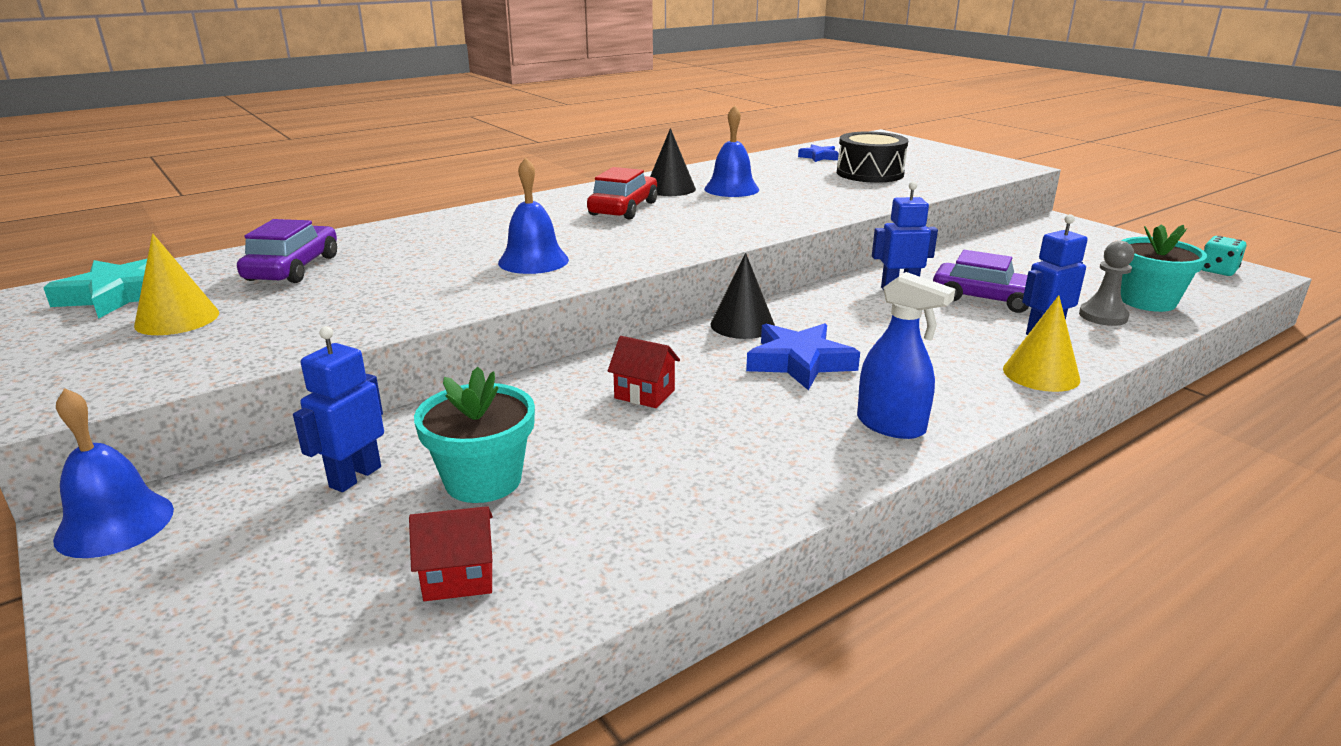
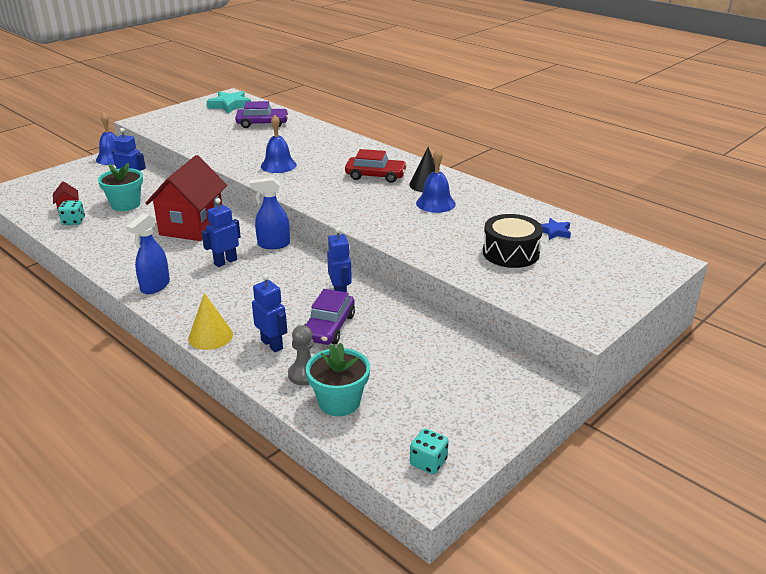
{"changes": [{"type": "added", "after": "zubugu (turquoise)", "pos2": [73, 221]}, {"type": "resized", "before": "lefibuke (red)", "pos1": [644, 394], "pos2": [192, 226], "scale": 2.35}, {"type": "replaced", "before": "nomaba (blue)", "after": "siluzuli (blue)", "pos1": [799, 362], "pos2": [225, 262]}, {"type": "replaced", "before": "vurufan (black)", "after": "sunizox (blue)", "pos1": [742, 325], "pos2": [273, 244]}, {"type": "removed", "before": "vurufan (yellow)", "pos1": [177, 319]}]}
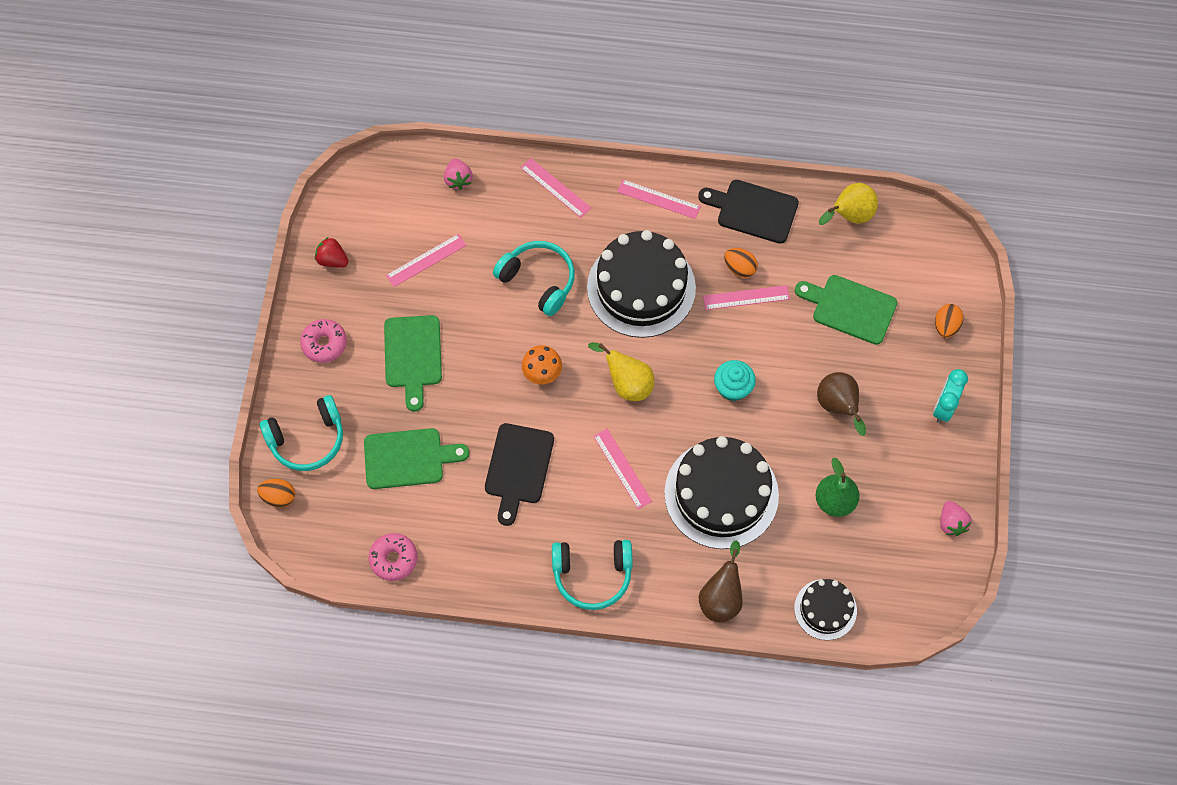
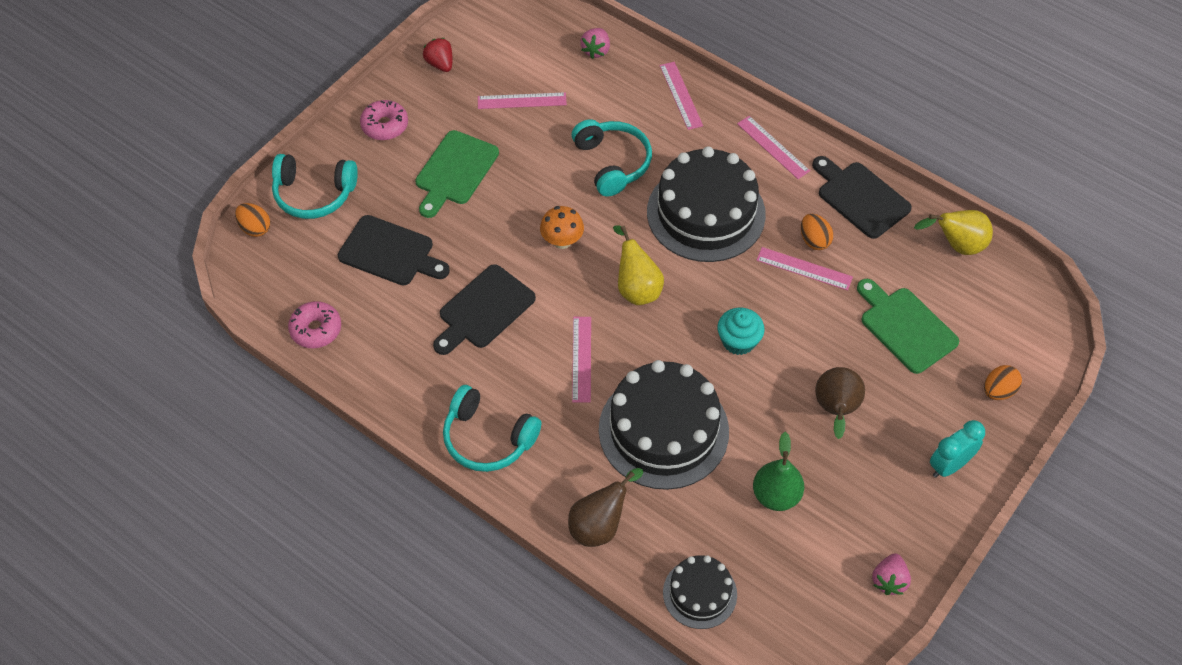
{"changes": [{"type": "recoloured", "before": "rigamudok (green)", "after": "rigamudok (black)", "pos1": [408, 458], "pos2": [390, 252]}]}
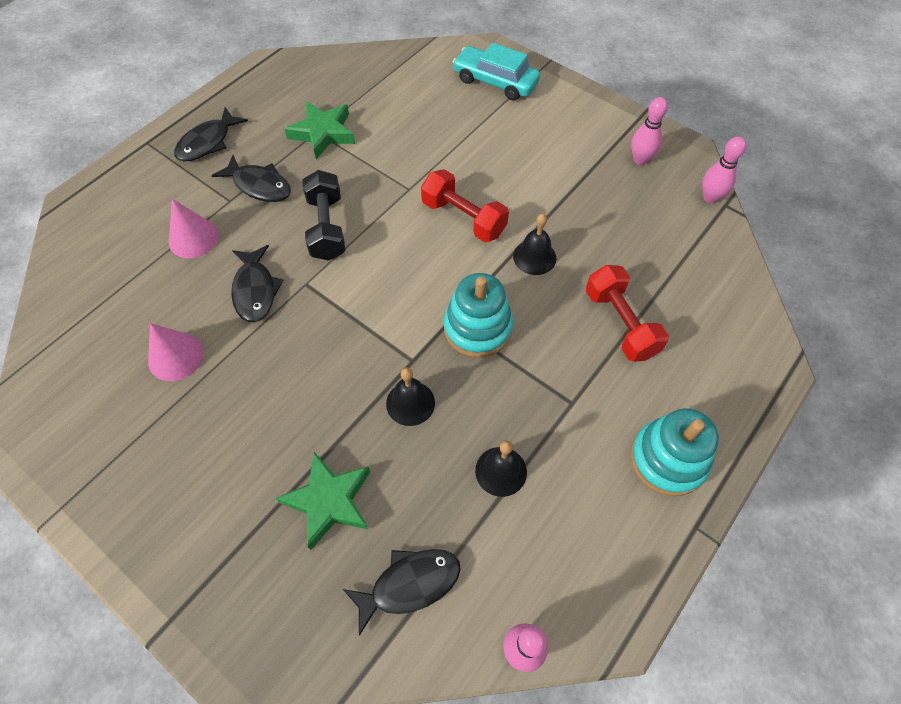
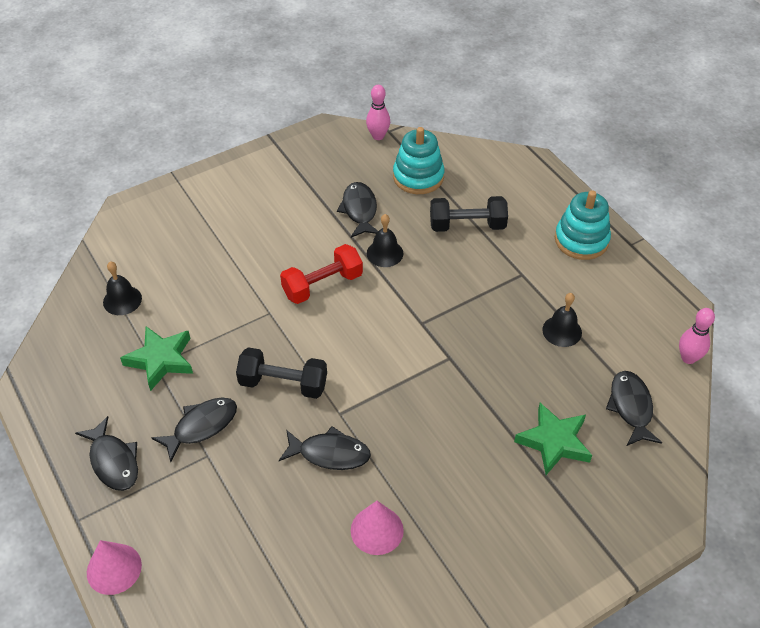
{"changes": [{"type": "moved", "before": "vurufan (pink)", "pos1": [193, 238], "pos2": [114, 568]}, {"type": "moved", "before": "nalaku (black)", "pos1": [410, 403], "pos2": [122, 300]}, {"type": "added", "after": "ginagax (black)", "pos2": [359, 210]}, {"type": "moved", "before": "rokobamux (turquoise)", "pos1": [477, 328], "pos2": [418, 177]}, {"type": "recoloured", "before": "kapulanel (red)", "after": "kapulanel (black)", "pos1": [620, 323], "pos2": [467, 225]}, {"type": "removed", "before": "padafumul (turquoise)", "pos1": [495, 81]}, {"type": "removed", "before": "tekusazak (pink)", "pos1": [640, 159]}]}
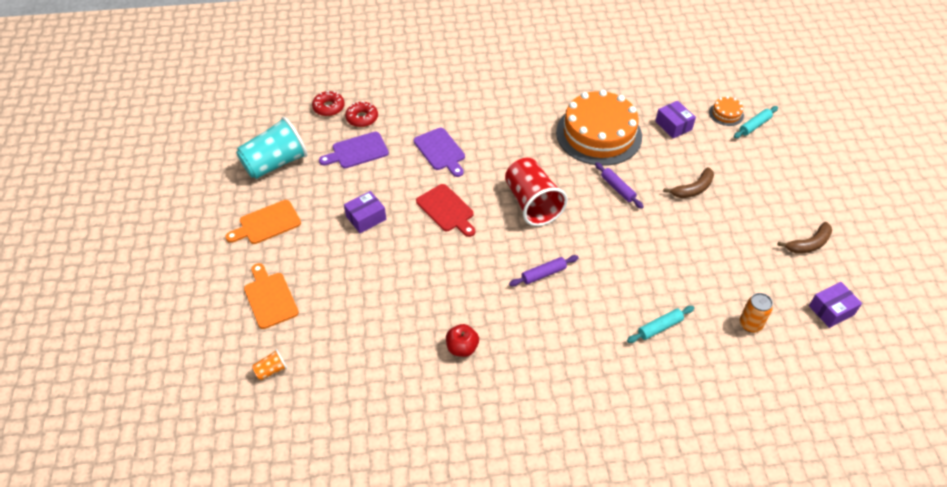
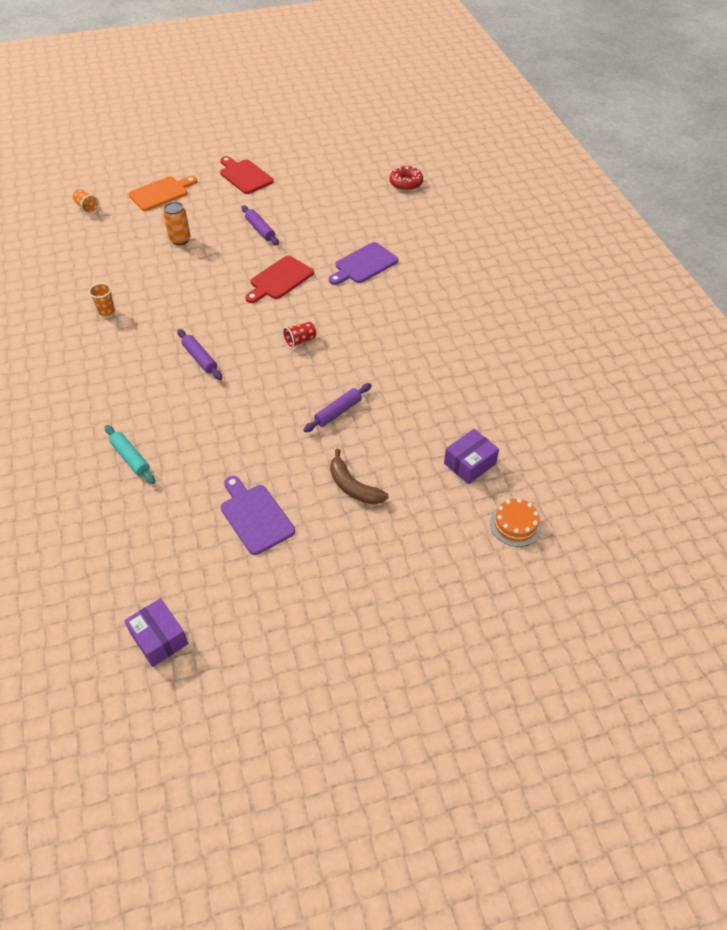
{"changes": [{"type": "replaced", "before": "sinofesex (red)", "after": "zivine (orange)", "pos1": [462, 348], "pos2": [106, 311]}, {"type": "moved", "before": "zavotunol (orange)", "pos1": [750, 324], "pos2": [180, 239]}, {"type": "recoloured", "before": "rigamudok (orange)", "after": "rigamudok (red)", "pos1": [267, 223], "pos2": [245, 176]}, {"type": "moved", "before": "rigamudok (purple)", "pos1": [357, 151], "pos2": [255, 516]}, {"type": "replaced", "before": "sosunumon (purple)", "after": "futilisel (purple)", "pos1": [366, 218], "pos2": [260, 230]}, {"type": "resized", "before": "zivine (red)", "pos1": [532, 203], "pos2": [300, 341], "scale": 0.41}, {"type": "removed", "before": "zivine (turquoise)", "pos1": [275, 163]}, {"type": "removed", "before": "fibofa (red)", "pos1": [362, 118]}, {"type": "removed", "before": "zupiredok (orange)", "pos1": [599, 134]}, {"type": "removed", "before": "futilisel (turquoise)", "pos1": [754, 125]}, {"type": "removed", "before": "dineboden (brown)", "pos1": [809, 244]}]}
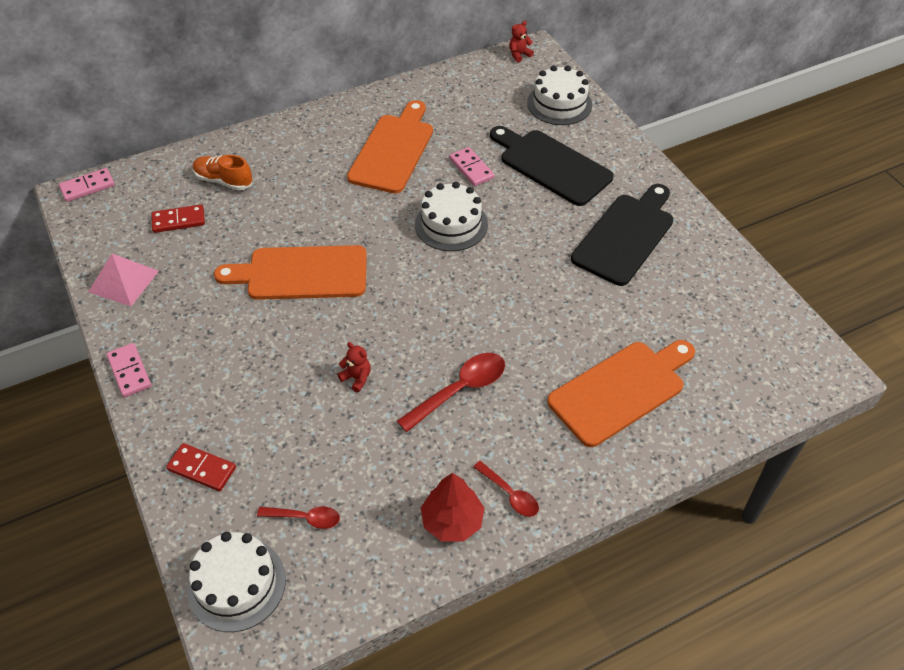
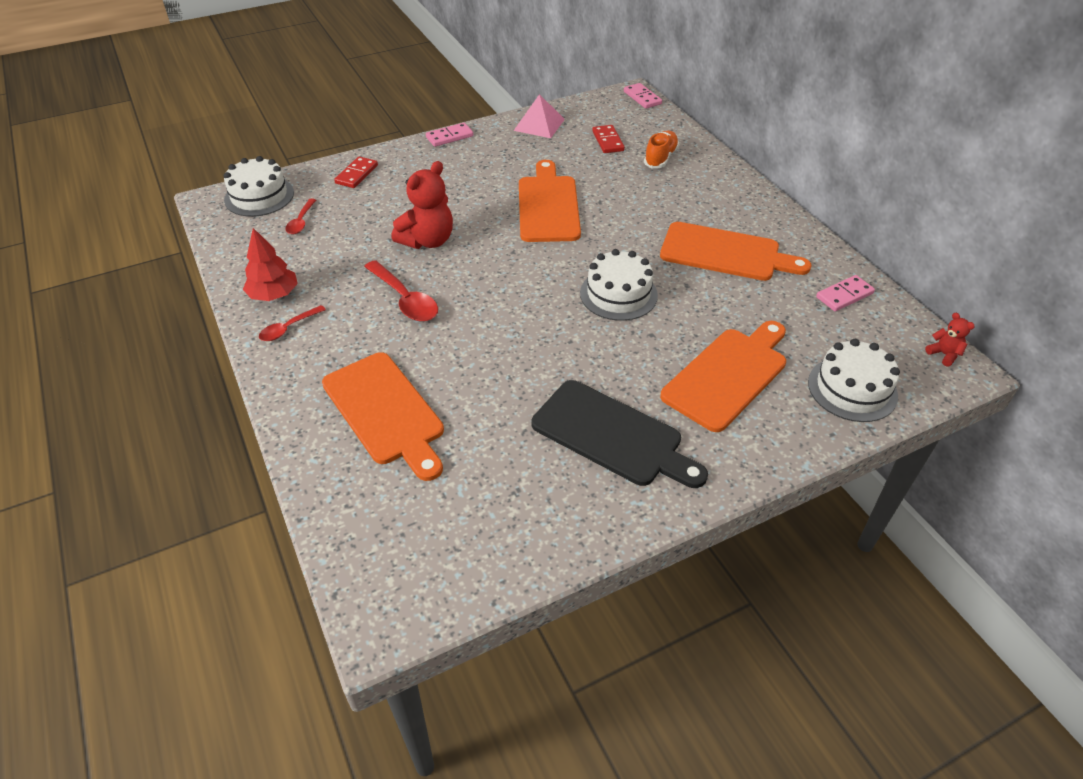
{"changes": [{"type": "resized", "before": "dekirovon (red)", "pos1": [357, 378], "pos2": [427, 241], "scale": 2.11}, {"type": "recoloured", "before": "rigamudok (black)", "after": "rigamudok (orange)", "pos1": [551, 165], "pos2": [728, 375]}, {"type": "moved", "before": "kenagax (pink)", "pos1": [471, 168], "pos2": [844, 295]}]}
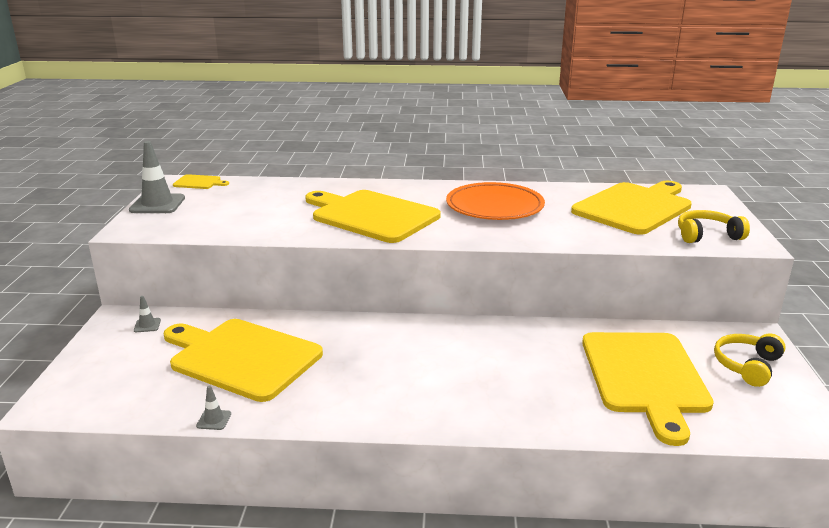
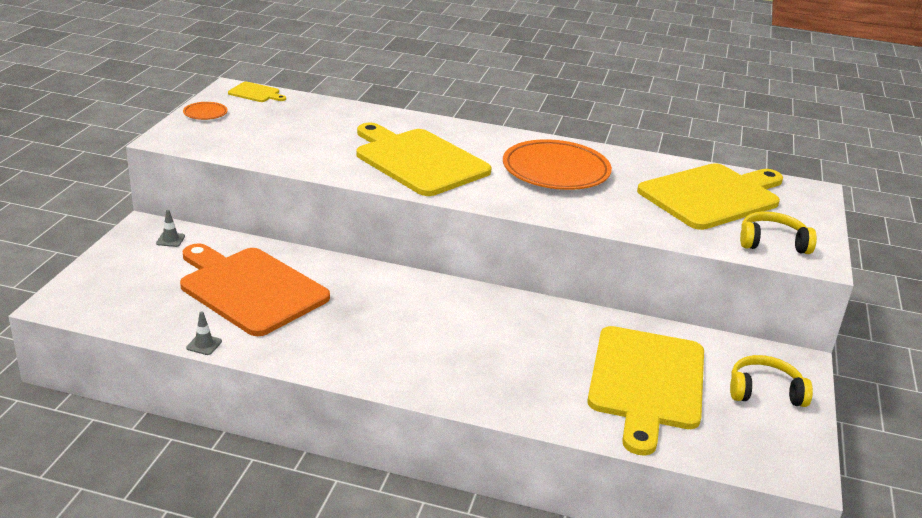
{"changes": [{"type": "recoloured", "before": "rigamudok (yellow)", "after": "rigamudok (orange)", "pos1": [241, 357], "pos2": [250, 289]}, {"type": "replaced", "before": "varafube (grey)", "after": "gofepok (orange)", "pos1": [157, 204], "pos2": [205, 113]}, {"type": "turned", "before": "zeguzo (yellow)", "pos1": [747, 366], "pos2": [765, 391], "turn": 45}]}
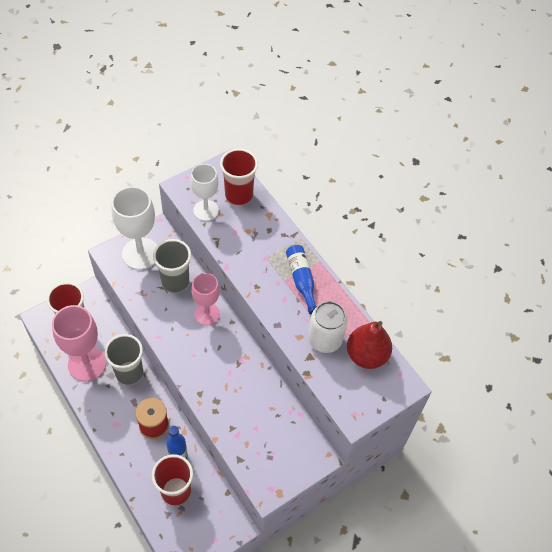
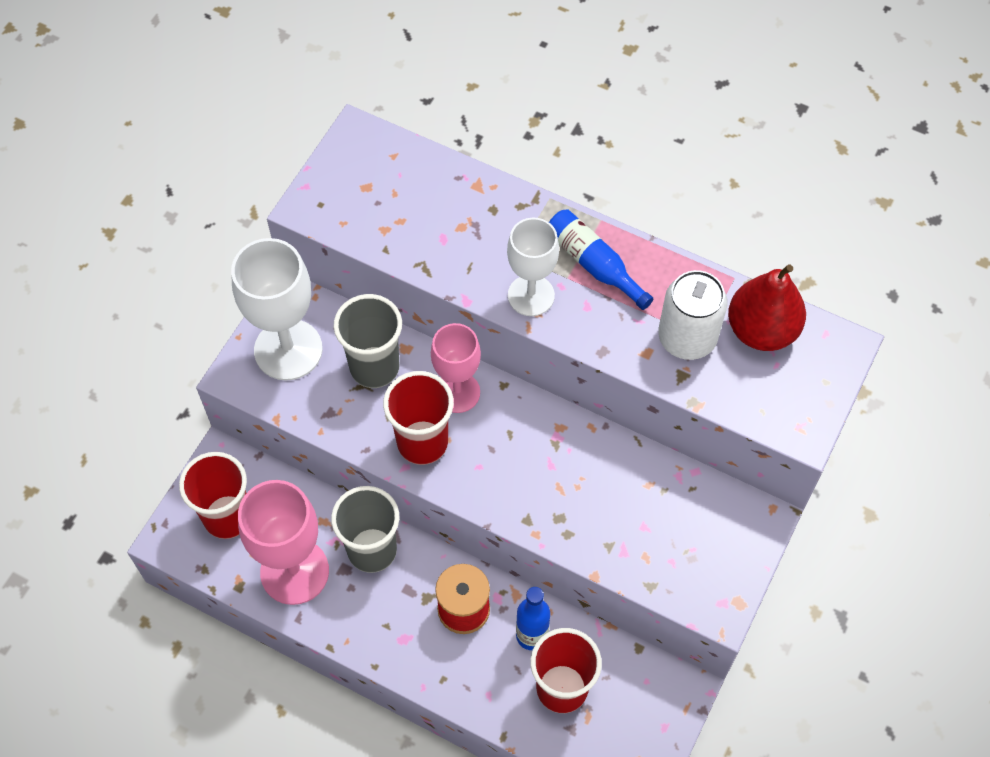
{"changes": [{"type": "moved", "before": "zivine (red)", "pos1": [239, 195], "pos2": [422, 442]}, {"type": "moved", "before": "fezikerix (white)", "pos1": [206, 210], "pos2": [531, 295]}]}
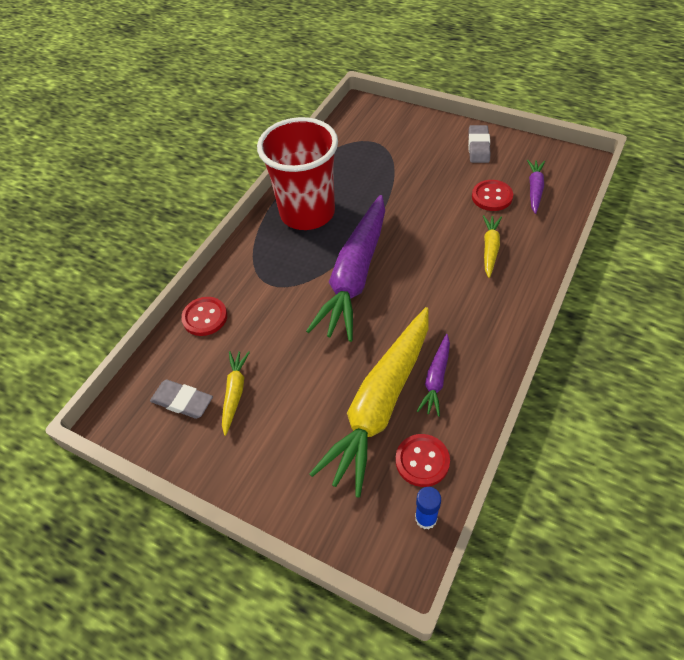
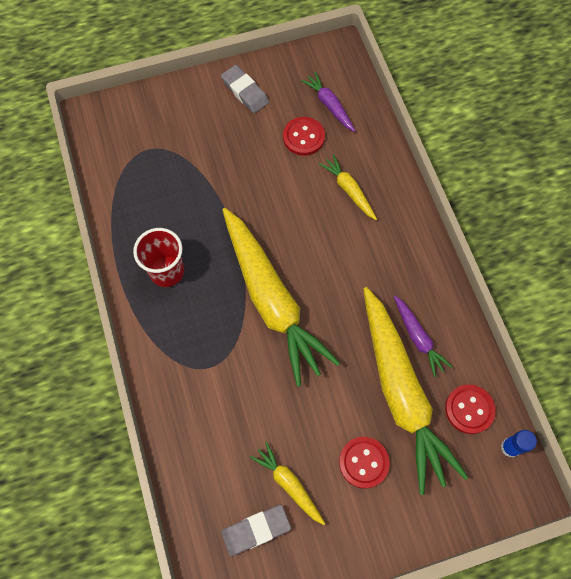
{"changes": [{"type": "resized", "before": "zivine (red)", "pos1": [307, 213], "pos2": [167, 271], "scale": 0.56}, {"type": "recoloured", "before": "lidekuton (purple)", "after": "lidekuton (yellow)", "pos1": [355, 275], "pos2": [271, 299]}, {"type": "moved", "before": "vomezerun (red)", "pos1": [205, 317], "pos2": [363, 462]}]}
